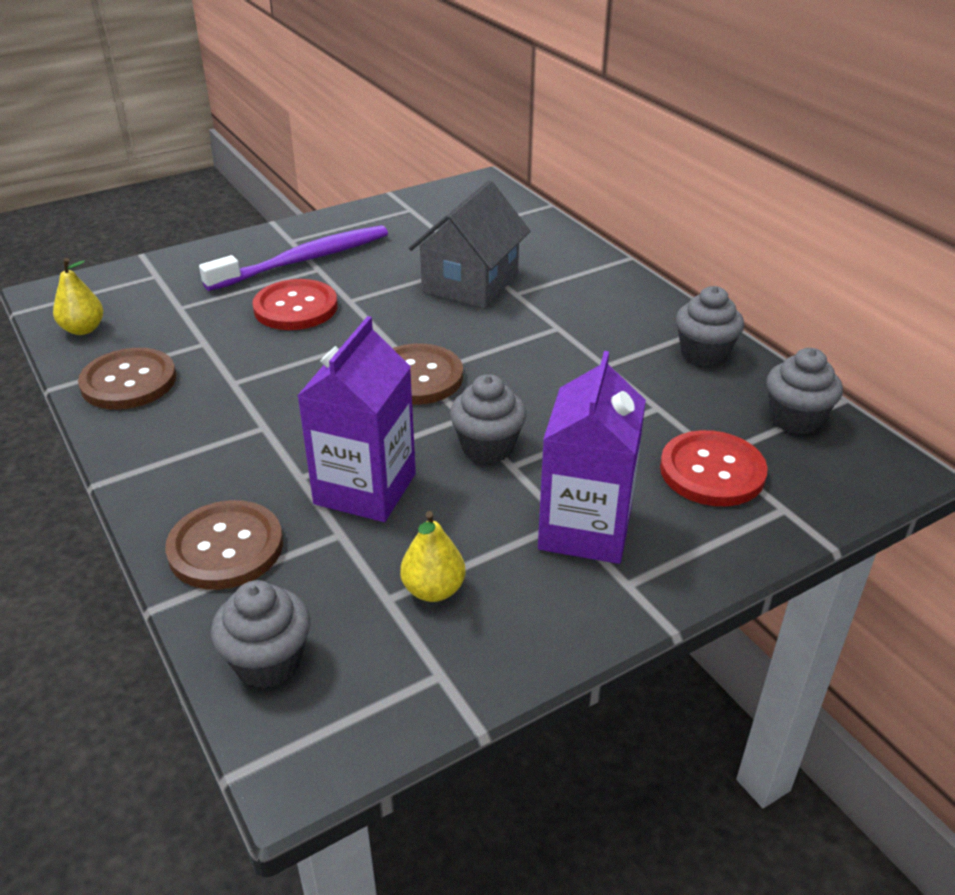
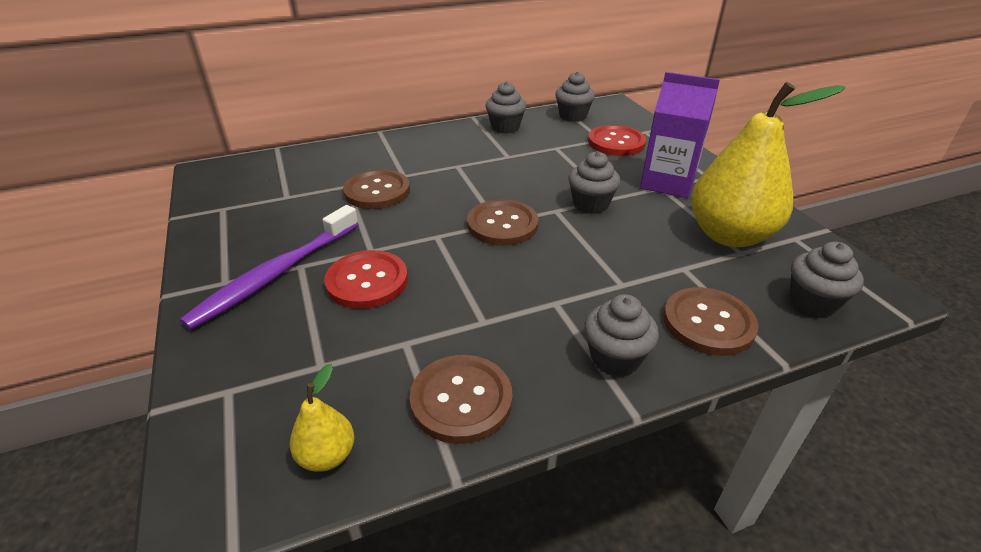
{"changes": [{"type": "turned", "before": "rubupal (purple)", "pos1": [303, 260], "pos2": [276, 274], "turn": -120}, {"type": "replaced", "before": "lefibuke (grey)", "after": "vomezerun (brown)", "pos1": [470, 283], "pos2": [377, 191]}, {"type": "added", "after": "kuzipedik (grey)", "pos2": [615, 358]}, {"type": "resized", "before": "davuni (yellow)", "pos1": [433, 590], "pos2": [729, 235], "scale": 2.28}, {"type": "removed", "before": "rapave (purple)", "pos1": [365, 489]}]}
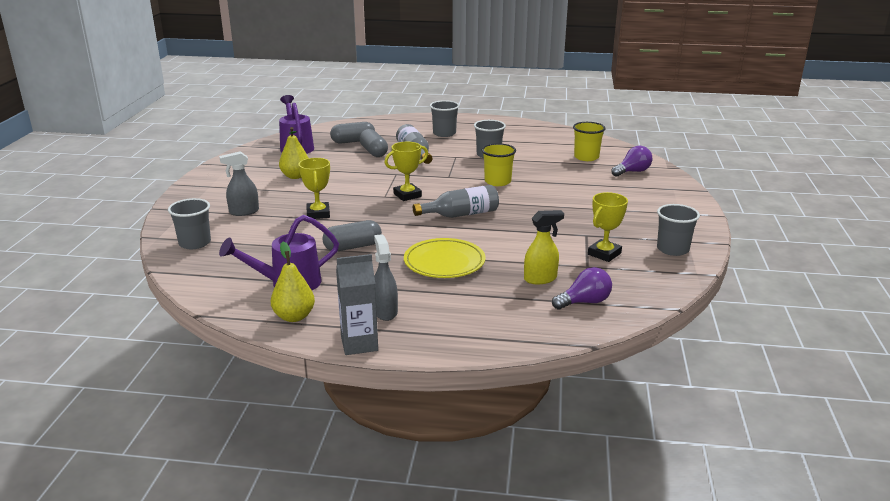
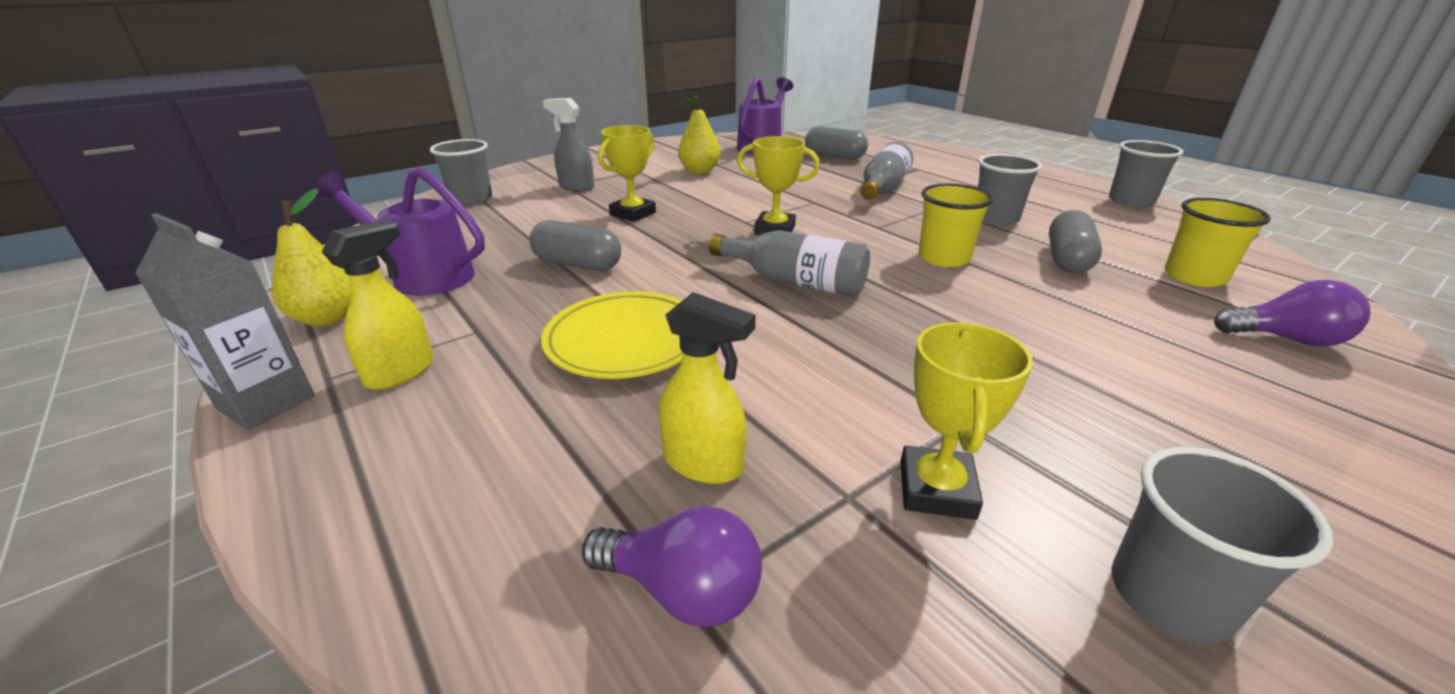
{"changes": [{"type": "recoloured", "before": "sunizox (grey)", "after": "sunizox (yellow)", "pos1": [385, 311], "pos2": [401, 372]}, {"type": "turned", "before": "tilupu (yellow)", "pos1": [604, 254], "pos2": [937, 489], "turn": -75}, {"type": "moved", "before": "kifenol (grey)", "pos1": [373, 152], "pos2": [1067, 260]}, {"type": "moved", "before": "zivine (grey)", "pos1": [444, 133], "pos2": [1131, 201]}]}
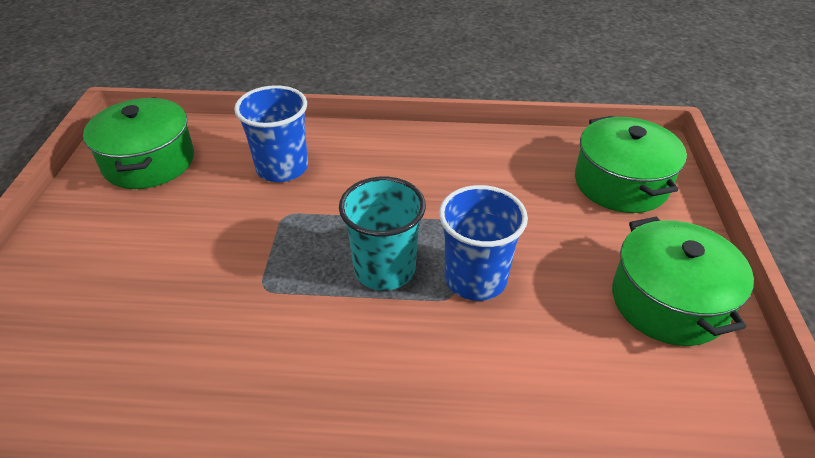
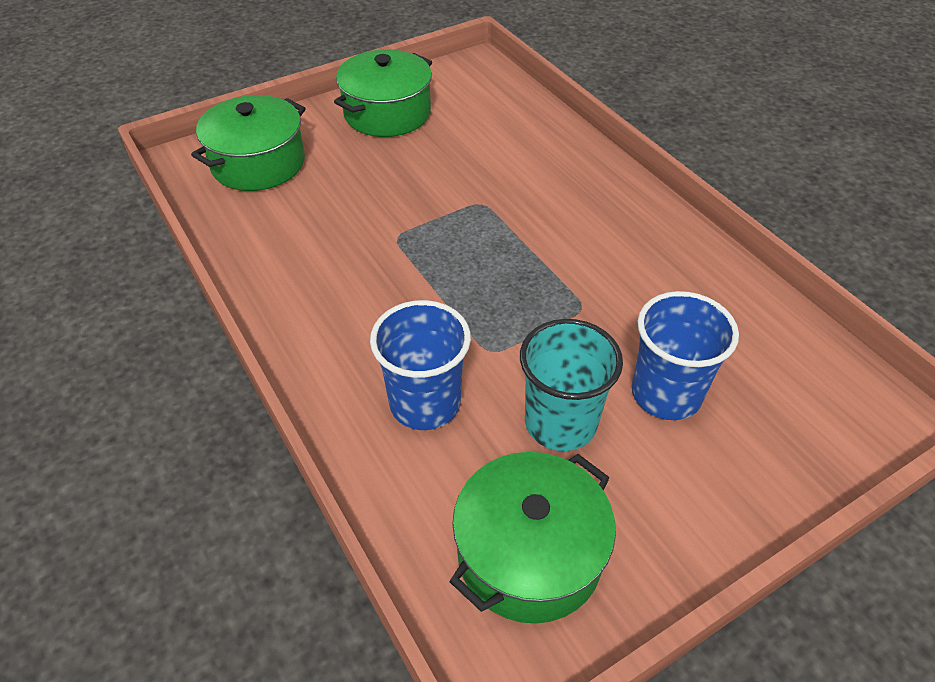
{"changes": [{"type": "moved", "before": "zivine (turquoise)", "pos1": [384, 269], "pos2": [560, 422]}, {"type": "moved", "before": "zivine (blue)", "pos1": [475, 279], "pos2": [666, 394]}]}
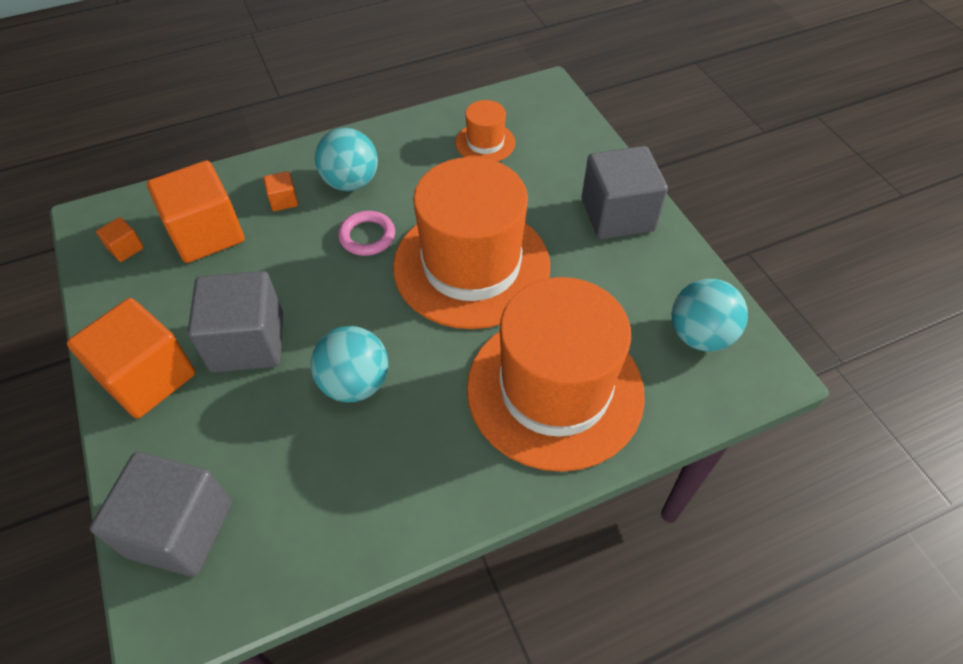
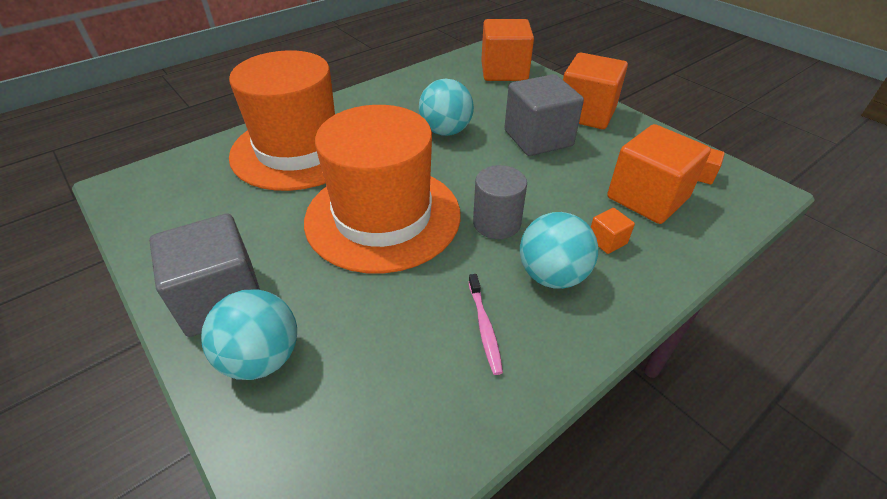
{"changes": [{"type": "moved", "before": "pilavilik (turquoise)", "pos1": [700, 335], "pos2": [262, 358]}, {"type": "added", "after": "rubupal (pink)", "pos2": [484, 327]}, {"type": "replaced", "before": "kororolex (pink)", "after": "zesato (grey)", "pos1": [367, 236], "pos2": [496, 223]}, {"type": "recoloured", "before": "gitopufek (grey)", "after": "gitopufek (orange)", "pos1": [180, 529], "pos2": [504, 71]}, {"type": "removed", "before": "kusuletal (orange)", "pos1": [485, 143]}]}
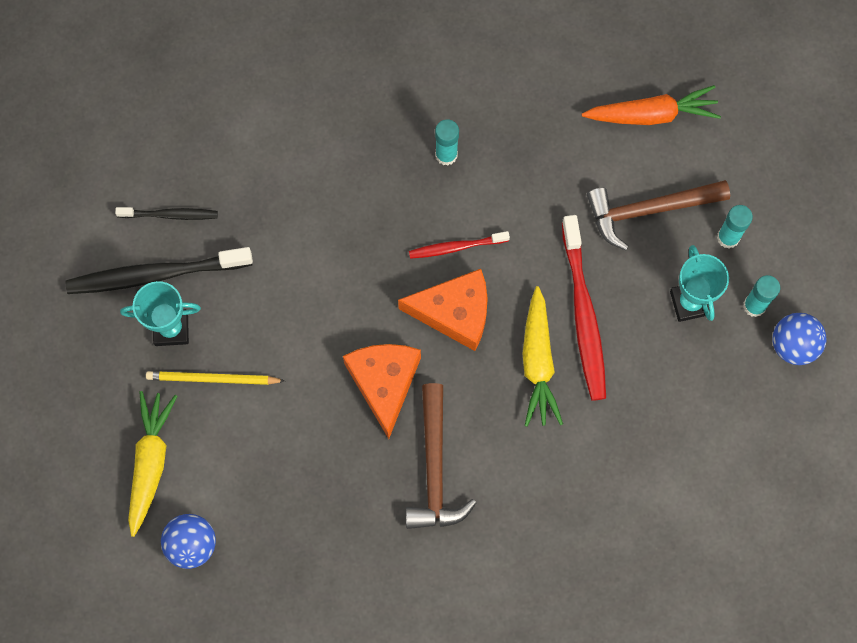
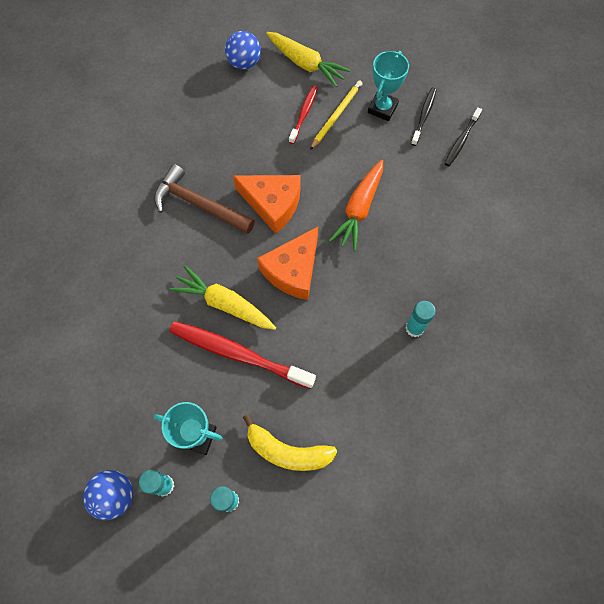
{"changes": [{"type": "replaced", "before": "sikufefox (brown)", "after": "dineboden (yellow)", "pos1": [649, 210], "pos2": [287, 451]}, {"type": "moved", "before": "rubupal (red)", "pos1": [456, 247], "pos2": [304, 114]}, {"type": "moved", "before": "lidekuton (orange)", "pos1": [652, 114], "pos2": [359, 209]}, {"type": "resized", "before": "rubupal (black)", "pos1": [156, 274], "pos2": [423, 116], "scale": 0.55}]}
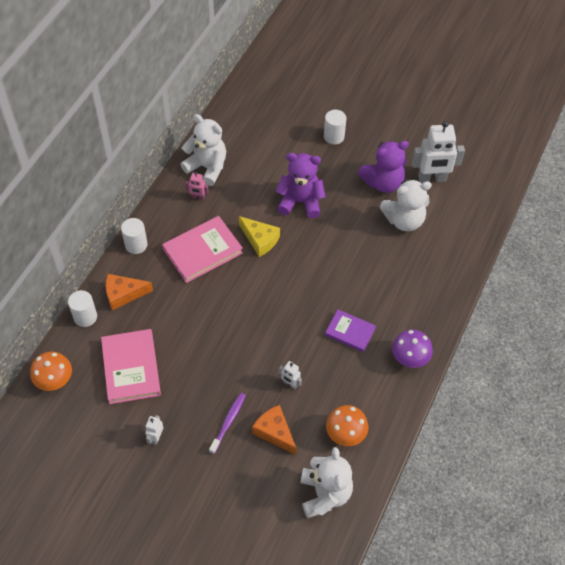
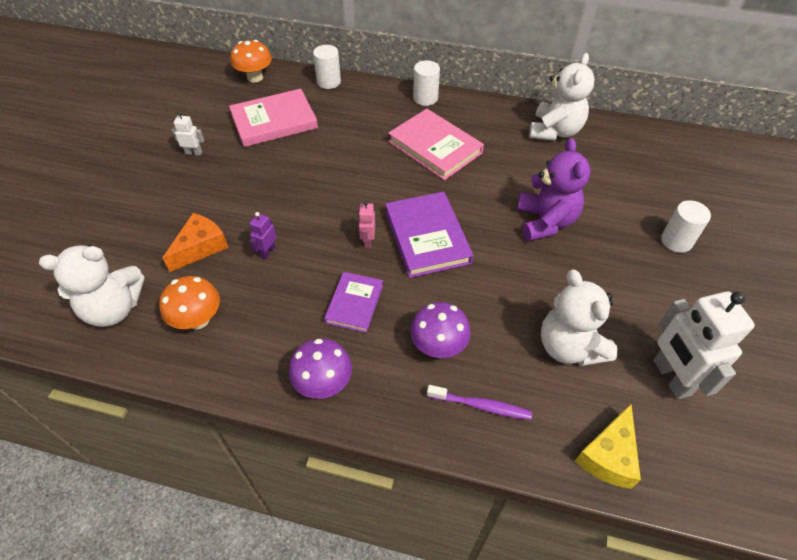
{"changes": [{"type": "recoloured", "before": "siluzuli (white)", "after": "siluzuli (purple)", "pos1": [290, 384], "pos2": [267, 252]}, {"type": "moved", "before": "siluzuli (pink)", "pos1": [198, 197], "pos2": [367, 241]}, {"type": "added", "after": "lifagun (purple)", "pos2": [427, 237]}, {"type": "added", "after": "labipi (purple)", "pos2": [438, 346]}, {"type": "moved", "before": "rubupal (purple)", "pos1": [228, 422], "pos2": [481, 406]}, {"type": "moved", "before": "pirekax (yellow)", "pos1": [260, 240], "pos2": [608, 456]}, {"type": "removed", "before": "pirekax (orange)", "pos1": [123, 294]}, {"type": "removed", "before": "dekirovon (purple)", "pos1": [383, 182]}]}
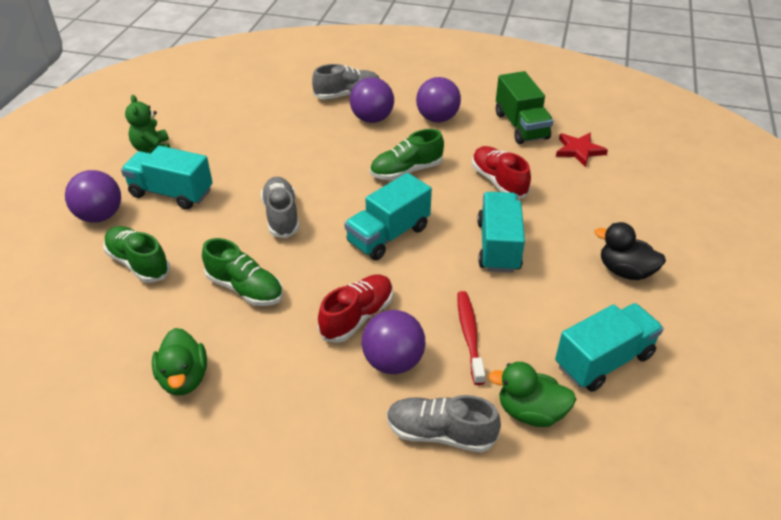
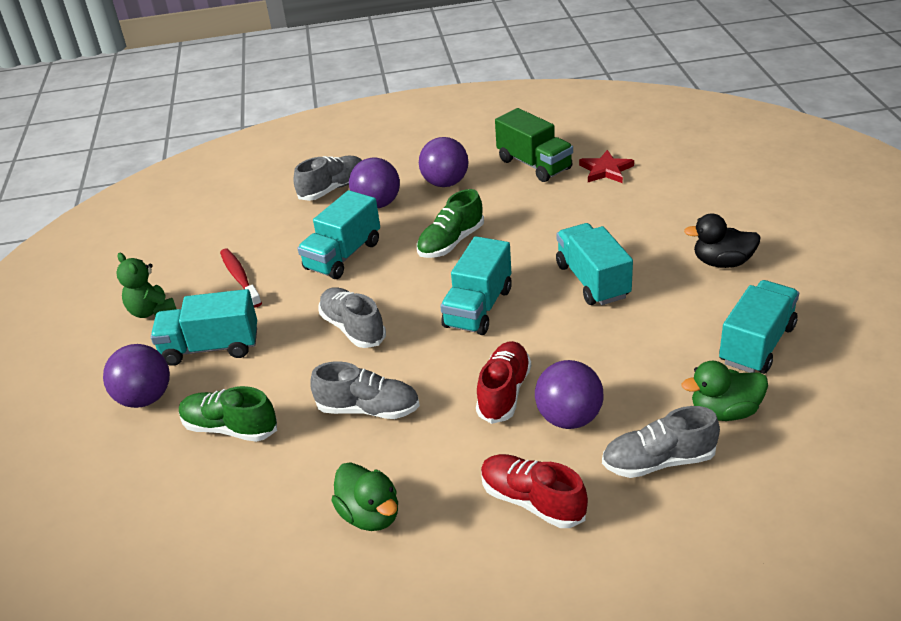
{"changes": [{"type": "moved", "before": "rubupal (red)", "pos1": [469, 335], "pos2": [240, 278]}, {"type": "added", "after": "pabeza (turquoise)", "pos2": [343, 256]}, {"type": "recoloured", "before": "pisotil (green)", "after": "pisotil (grey)", "pos1": [245, 288], "pos2": [368, 409]}, {"type": "moved", "before": "pisotil (red)", "pos1": [498, 181], "pos2": [532, 501]}]}
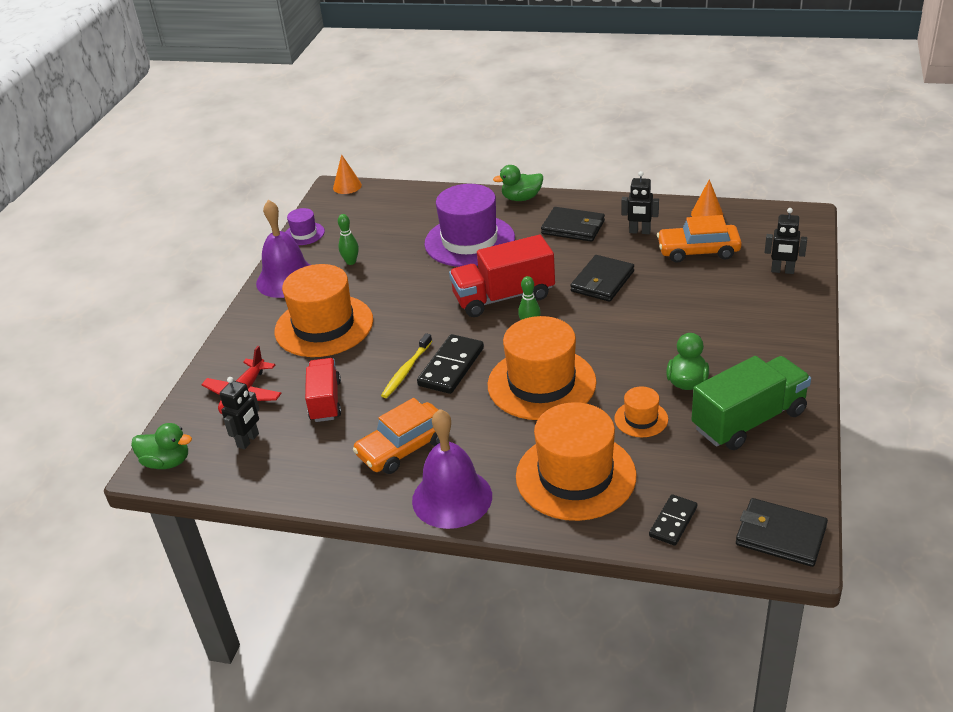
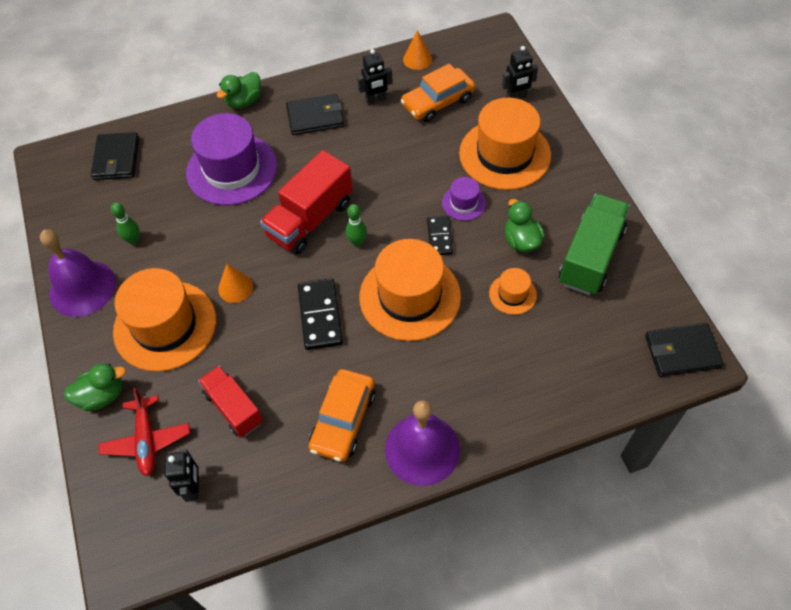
{"changes": [{"type": "moved", "before": "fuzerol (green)", "pos1": [167, 462], "pos2": [102, 396]}, {"type": "moved", "before": "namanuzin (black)", "pos1": [602, 281], "pos2": [116, 159]}, {"type": "moved", "before": "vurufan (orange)", "pos1": [347, 186], "pos2": [235, 287]}, {"type": "moved", "before": "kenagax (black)", "pos1": [673, 522], "pos2": [439, 237]}, {"type": "moved", "before": "kusuletal (purple)", "pos1": [304, 234], "pos2": [464, 203]}, {"type": "moved", "before": "kusuletal (orange)", "pos1": [575, 476], "pos2": [504, 154]}, {"type": "removed", "before": "rubupal (yellow)", "pos1": [406, 371]}]}
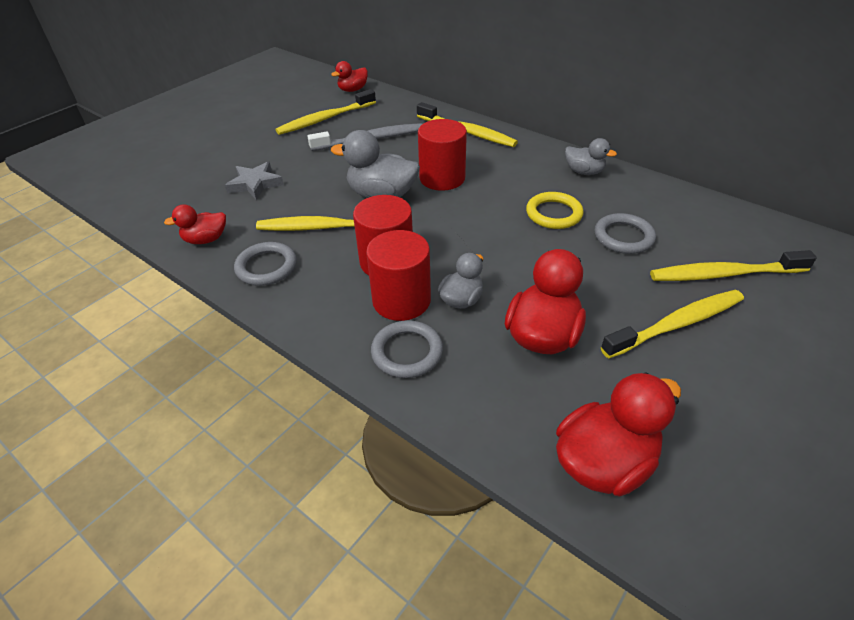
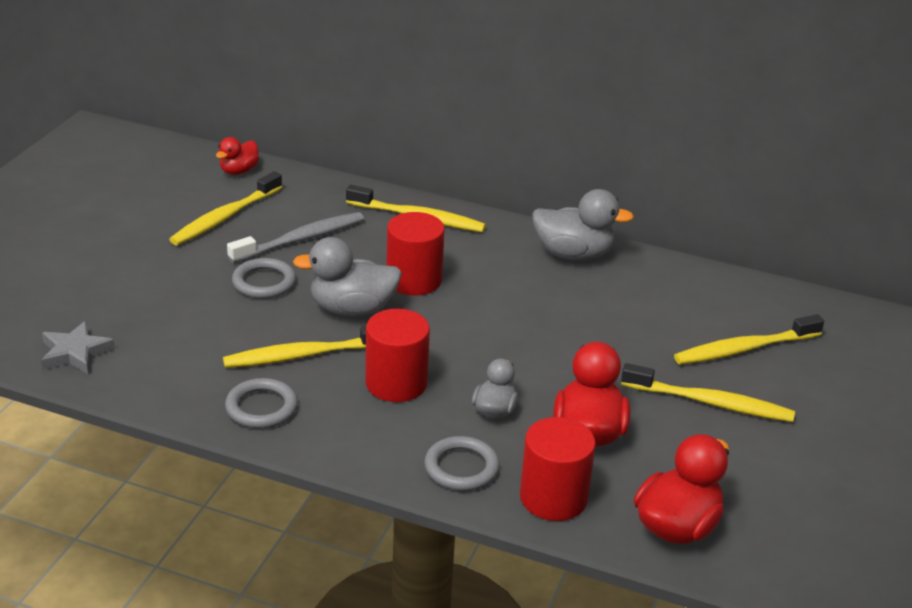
{"changes": [{"type": "moved", "before": "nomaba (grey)", "pos1": [255, 184], "pos2": [75, 353]}, {"type": "moved", "before": "kororolex (grey)", "pos1": [623, 237], "pos2": [264, 282]}, {"type": "moved", "before": "zesato (red)", "pos1": [401, 300], "pos2": [553, 498]}, {"type": "resized", "before": "fuzerol (grey)", "pos1": [584, 172], "pos2": [573, 254], "scale": 1.69}, {"type": "turned", "before": "rubupal (yellow)", "pos1": [676, 324], "pos2": [710, 403], "turn": 60}, {"type": "removed", "before": "fuzerol (red)", "pos1": [206, 239]}, {"type": "removed", "before": "kororolex (yellow)", "pos1": [554, 214]}]}
